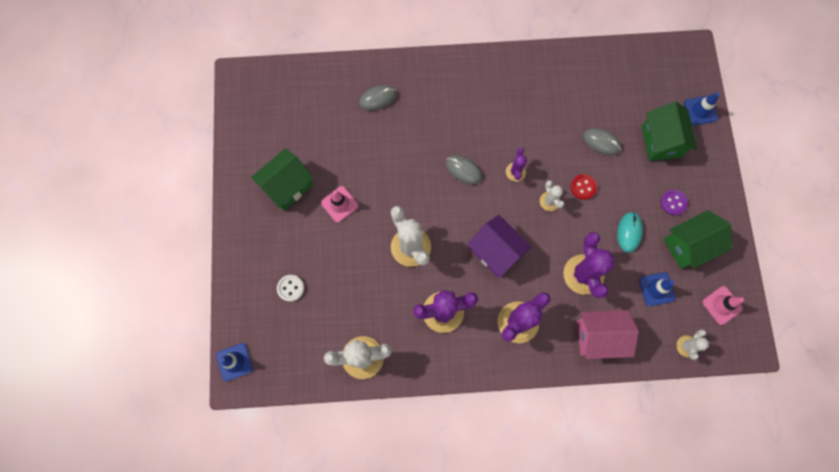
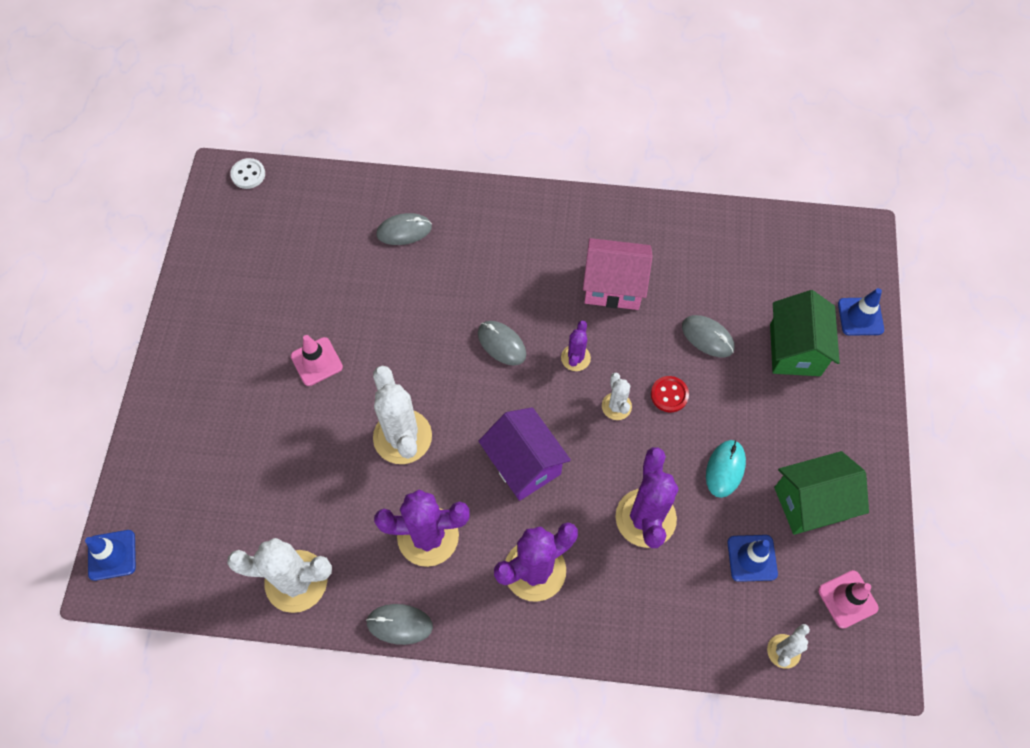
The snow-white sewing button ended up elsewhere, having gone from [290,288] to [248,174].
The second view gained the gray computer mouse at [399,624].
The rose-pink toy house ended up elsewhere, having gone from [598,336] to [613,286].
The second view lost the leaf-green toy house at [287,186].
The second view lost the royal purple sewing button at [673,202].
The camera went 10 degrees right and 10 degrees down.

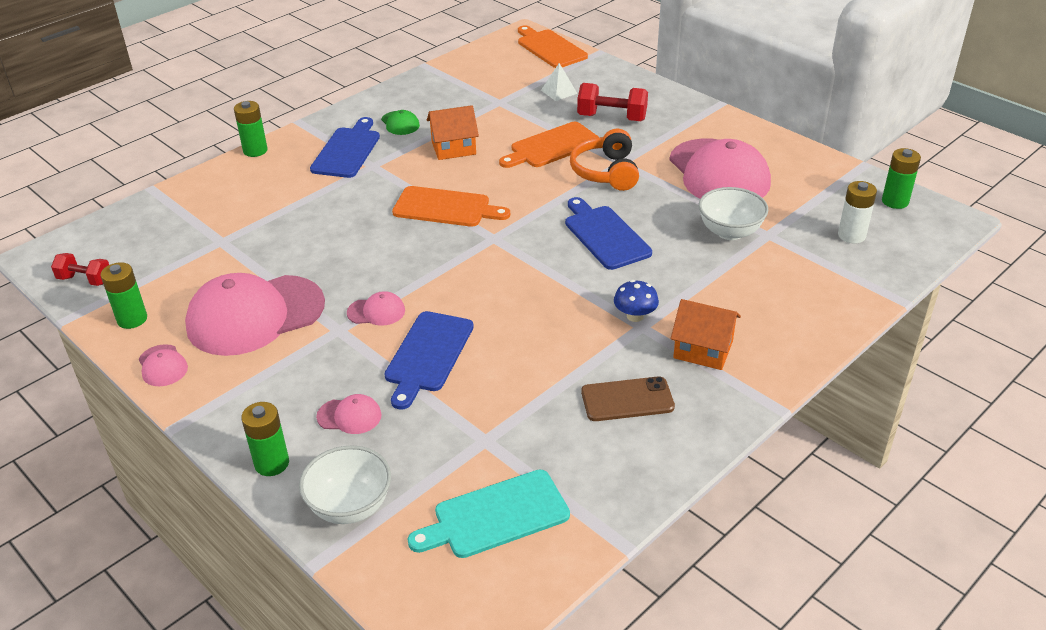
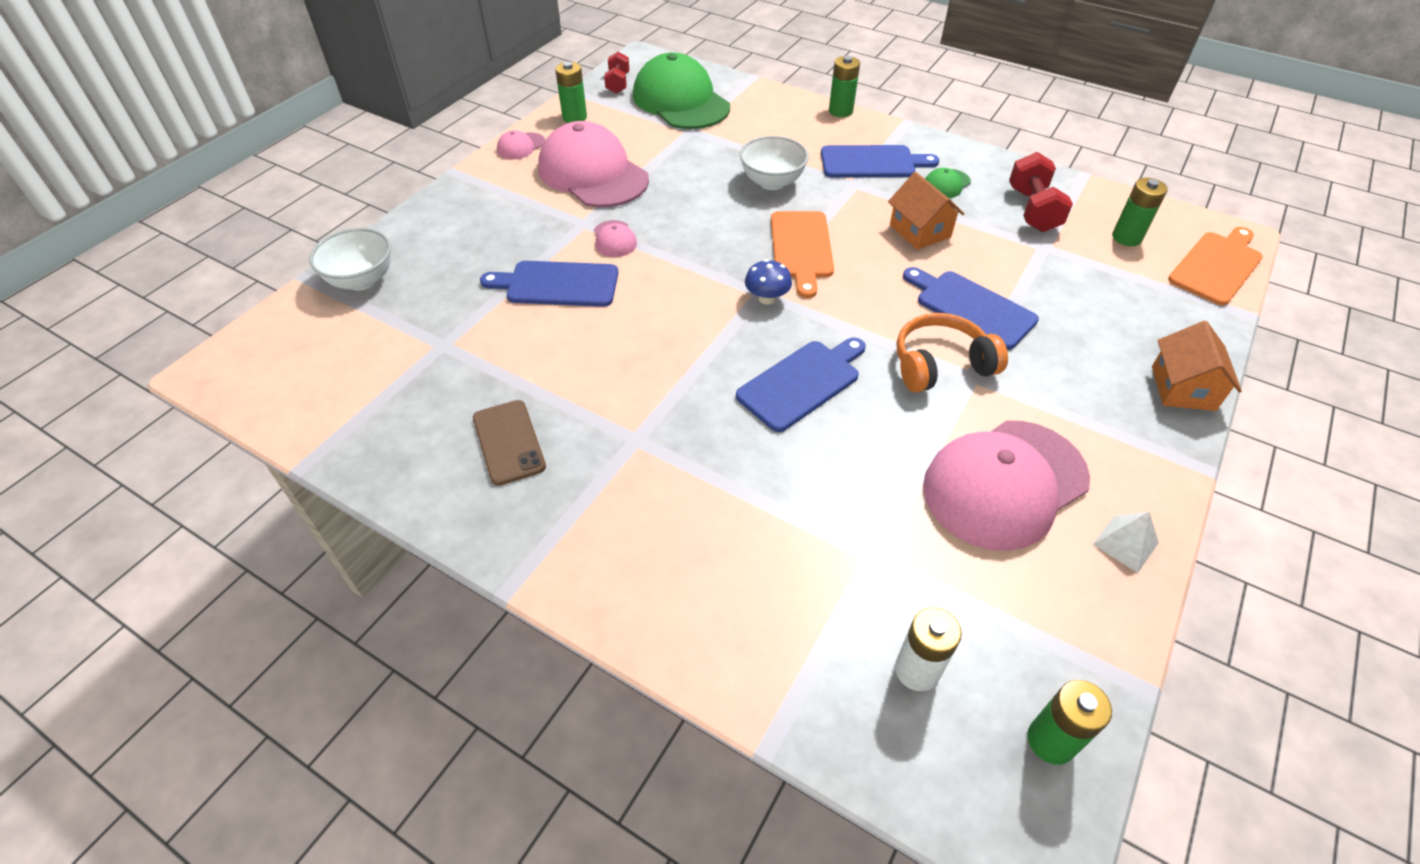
The second view gained the leaf-green peaked cap at [681,101].
The snow-white bowl ended up elsewhere, having gone from [729,232] to [772,182].
The cobalt toadstool ended up elsewhere, having gone from [635,316] to [767,298].
What was the bright orange chopping board at [552,146] turned into the cobalt chopping board at [971,307].
The red hand weight ended up elsewhere, having gone from [612,118] to [1033,210].
The snow-white solid pyramid ended up elsewhere, having gone from [559,92] to [1125,543].
The leaf-green power cell ended up elsewhere, having gone from [272,463] to [1126,237].
The bright orange toy house ended up elsewhere, having gone from [703,349] to [1183,388].
The second view lost the rose-pink peaked cap at [349,416].
The second view lost the turquoise chopping board at [495,516].
The camera went 75 degrees right and 10 degrees up.

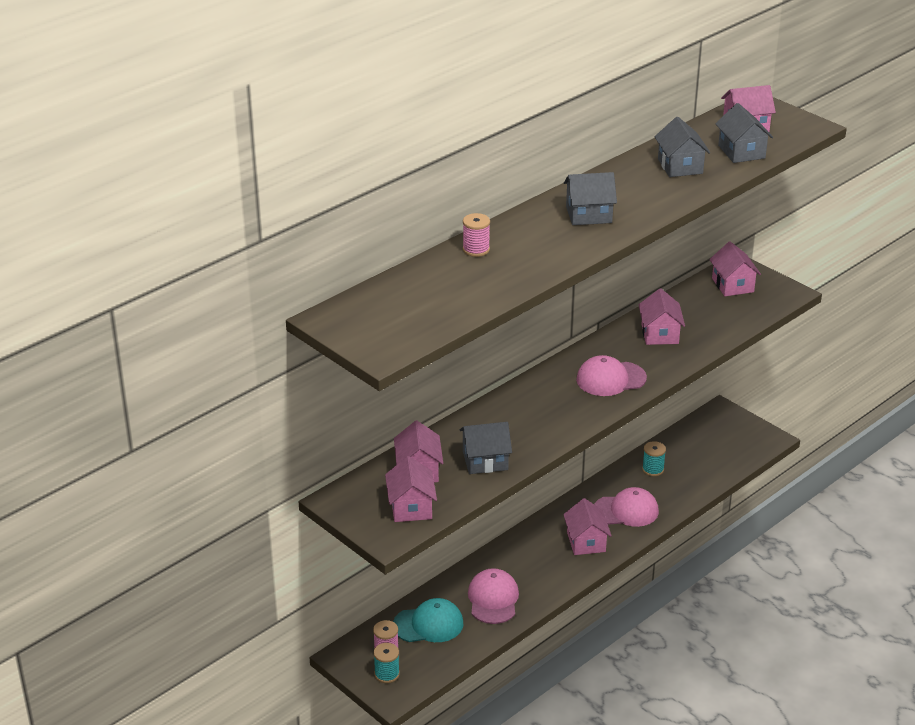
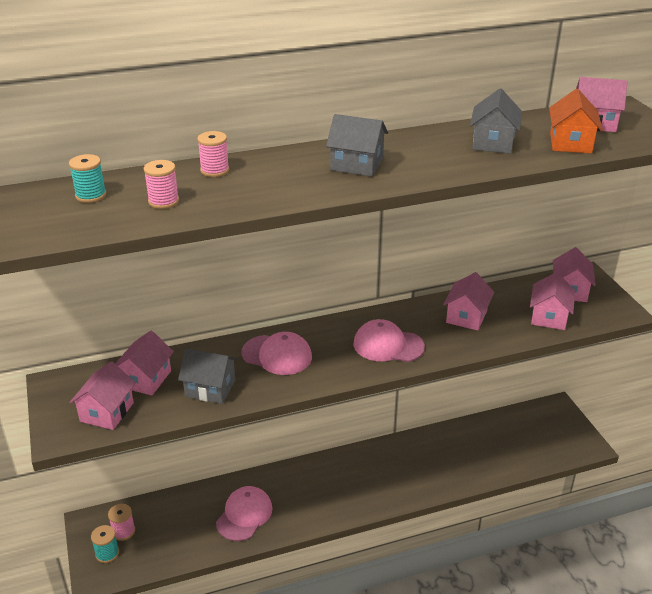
The turquoise reel of thread ended up elsewhere, having gone from [653,469] to [91,195].
The second view gained the rose-pink reel of thread at [163,201].
The rose-pink peaked cap ended up elsewhere, having gone from [626,510] to [277,355].
The rose-pink toy house ended up elsewhere, having gone from [586,542] to [549,317].
What was the gray toy house at [741,152] turned into the bright orange toy house at [570,143].
The second view lost the turquoise peaked cap at [428,624].
The camera went 25 degrees right and 0 degrees up.

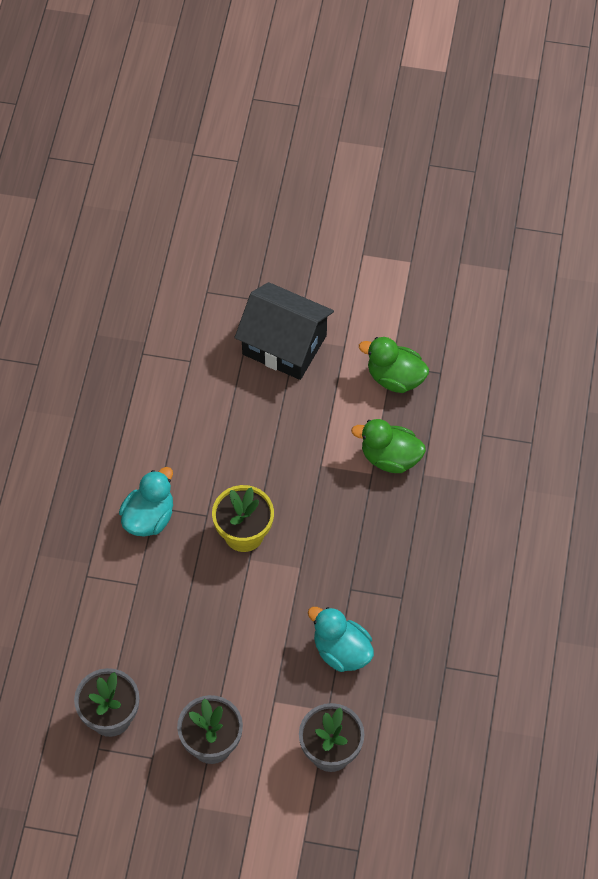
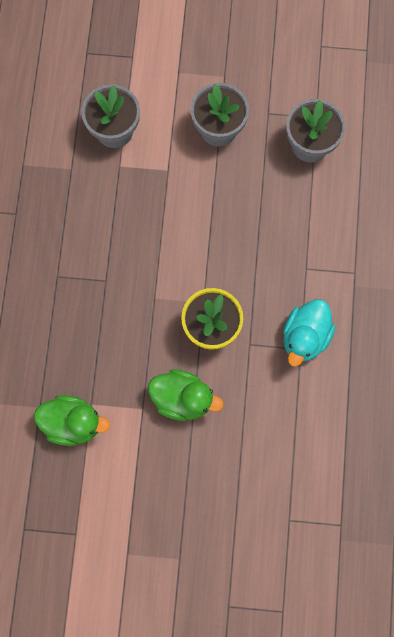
The leaf-green rubber duck ended up elsewhere, having gone from [395,378] to [182,399].
The second view lost the jet-black toy house at [284,345].
The second view lost the turquoise rubber duck at [341,651].
The camera went 175 degrees right and 15 degrees up.

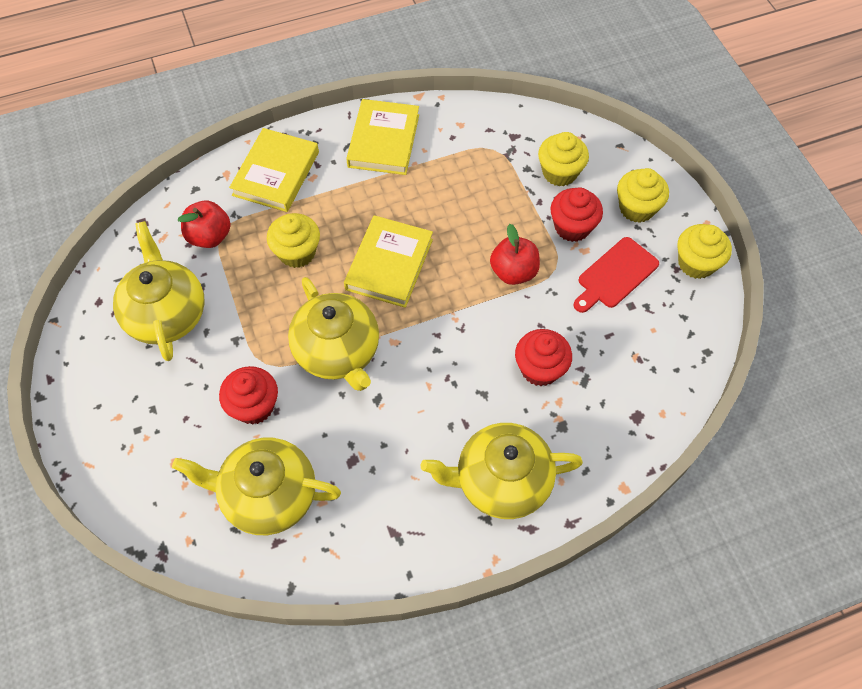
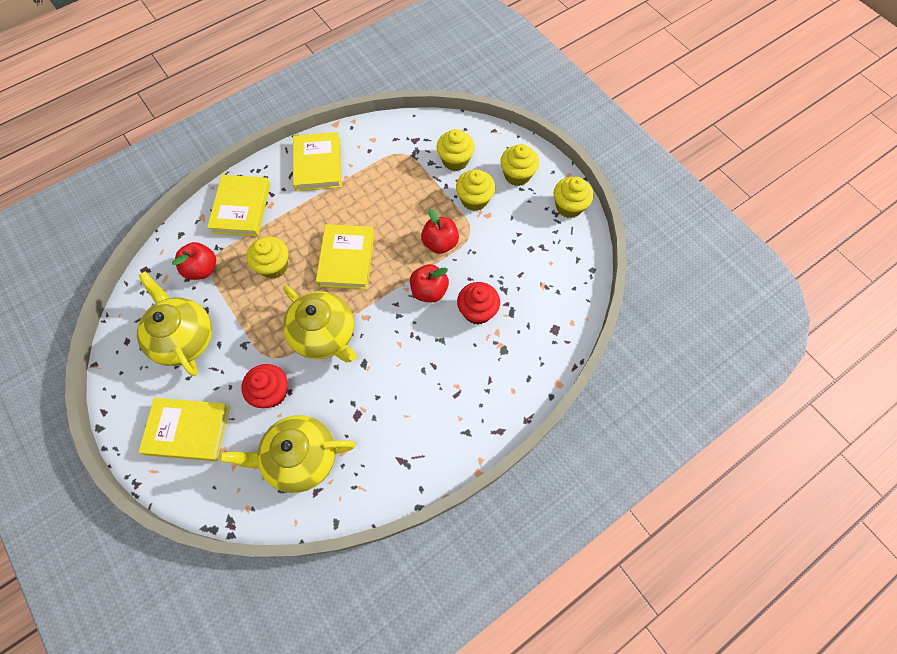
The second view gained the yellow hardcover at [187,430].
The second view gained the red toy apple at [429,291].
What was the red fairy cake at [572,227] turned into the yellow fairy cake at [474,199].
The second view lost the yellow china teapot at [501,481].
The second view lost the red chopping board at [615,275].
The camera went 15 degrees left and 5 degrees up.

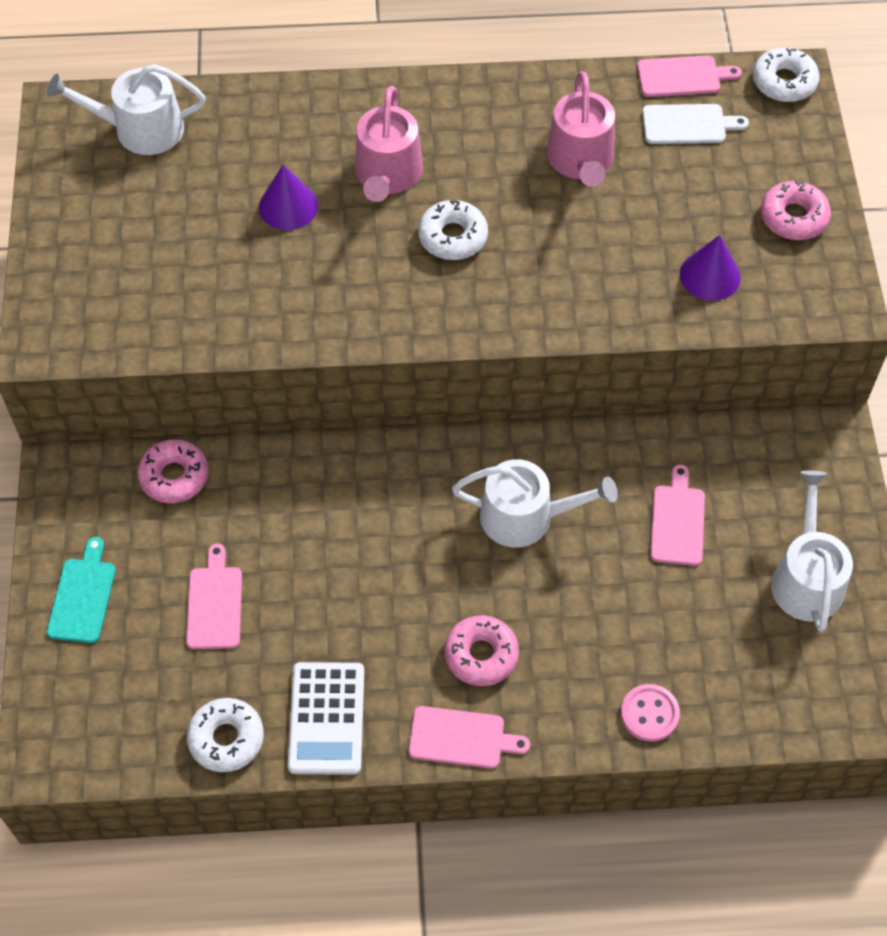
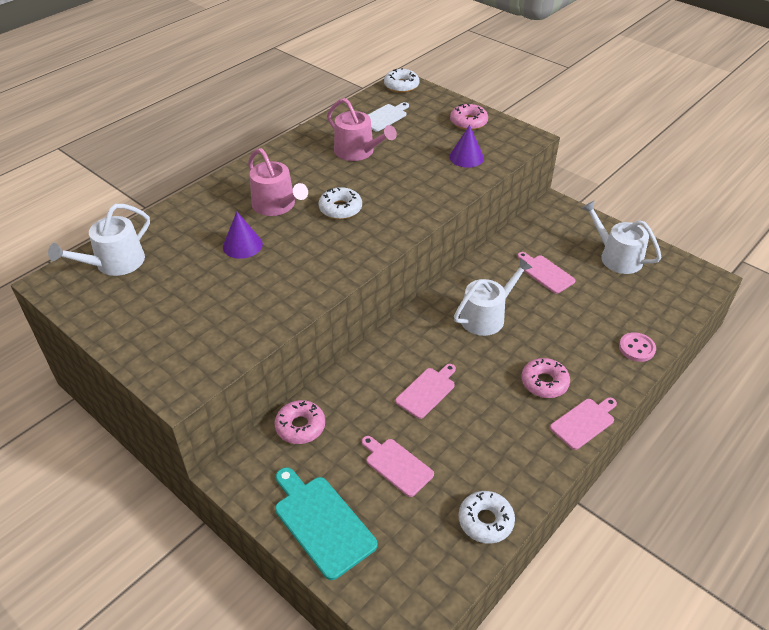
The size of the turquoise chopping board at [82,596] changed by a factor of 1.52.
The rose-pink chopping board ended up elsewhere, having gone from [682,76] to [427,391].
The second view lost the snow-white calculator at [326,718].
The camera went 45 degrees left and 15 degrees down.

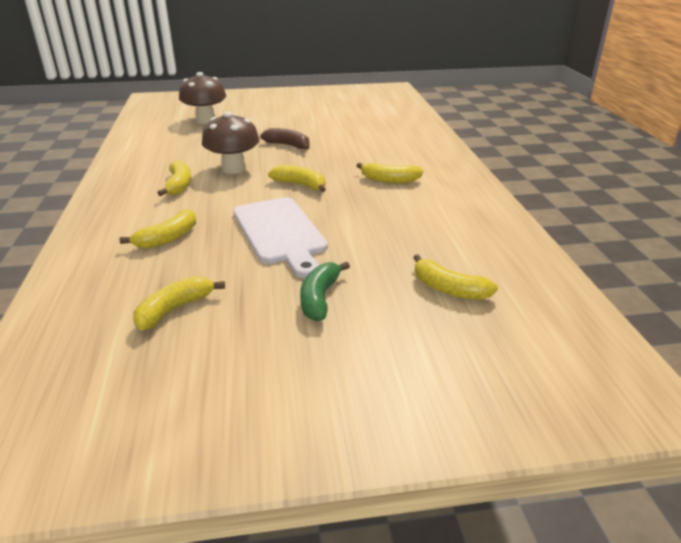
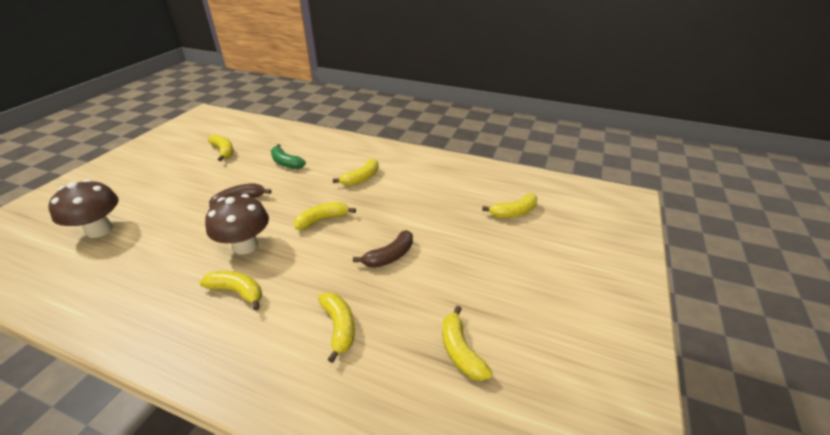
The second view gained the yellow banana at [224,151].
The leaf-green banana ended up elsewhere, having gone from [319,298] to [286,163].
Where the snow-white chopping board stood at [280,233], the dark brown banana came to stand at [390,256].
The camera went 60 degrees left and 5 degrees up.

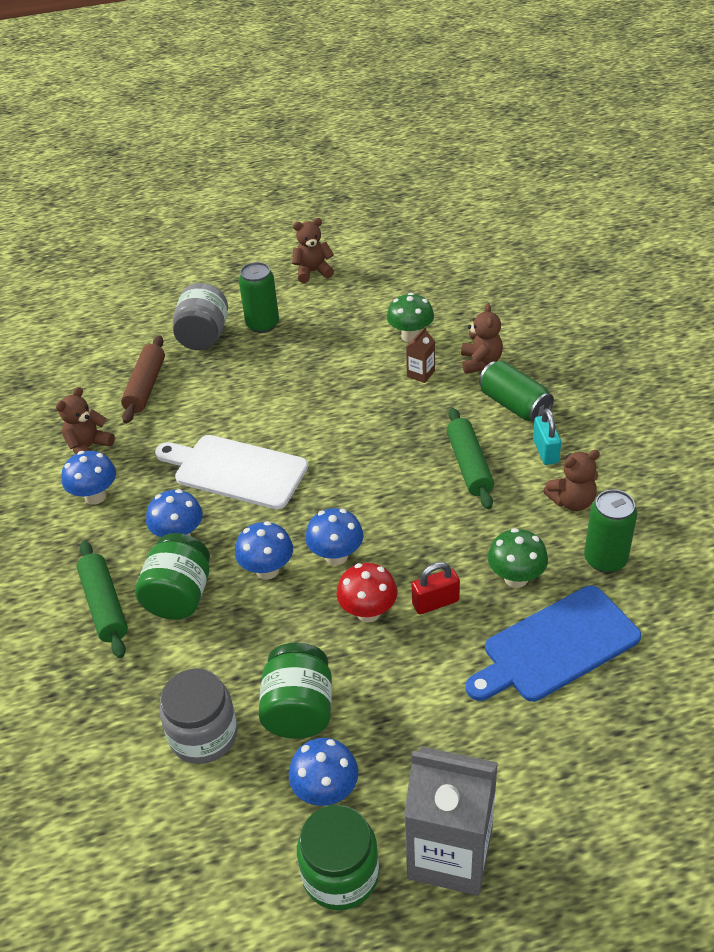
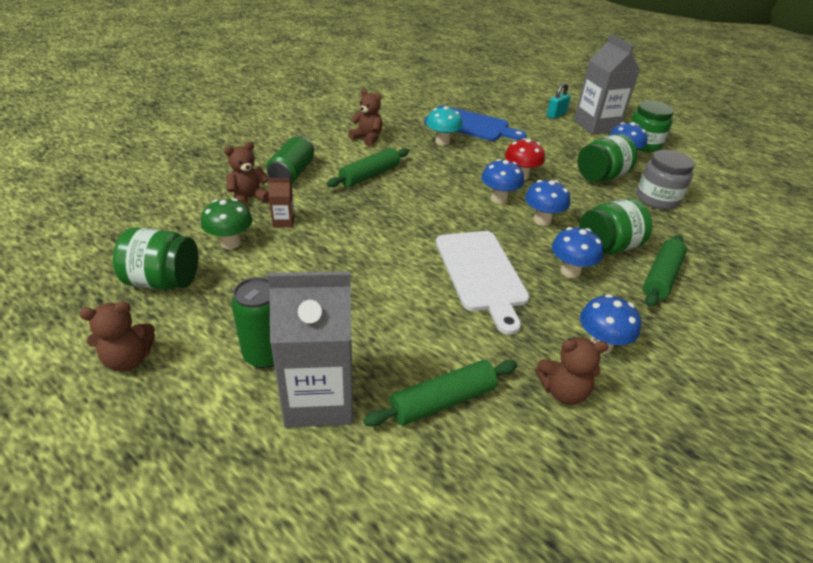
The dark brown teddy bear at [313,272] ended up facing another way, 60 degrees counterclockwise from before.
The second view gained the leaf-green preserve jar at [164,281].
Where the gray preserve jar stood at [203,336], the gray juice carton came to stand at [319,399].
What was the dark brown pastry roller at [145,386] turned into the leaf-green pastry roller at [443,401].
What was the leaf-green toadstool at [516,578] turned into the turquoise toadstool at [442,142].
The turquoise padlock ended up elsewhere, having gone from [545,451] to [556,115].
The second view lost the red padlock at [435,602].
The second view lost the leaf-green tin at [605,559].
The camera went 130 degrees left and 5 degrees down.

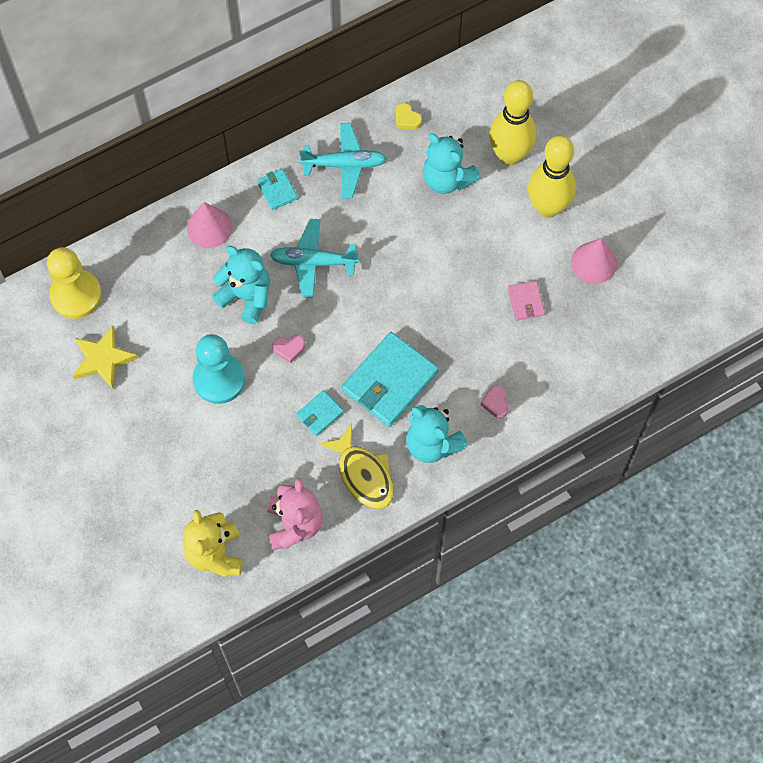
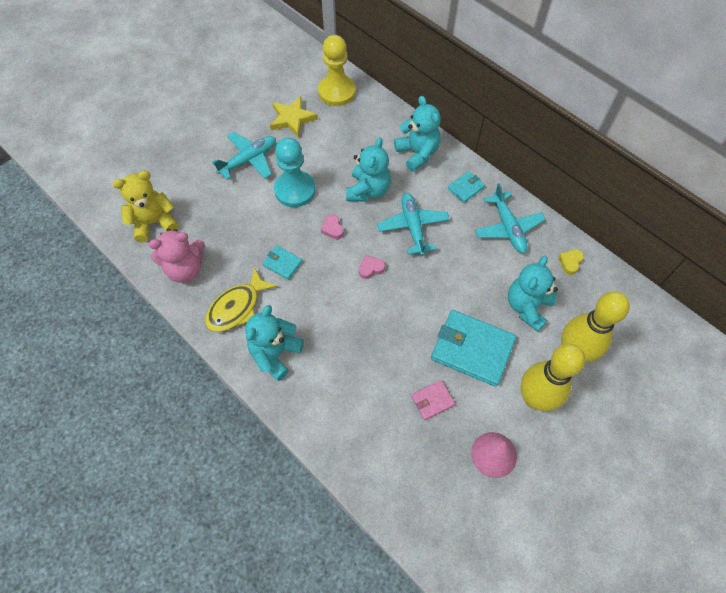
The second view gained the turquoise aeroplane at [249,160].
The rose-pink heart ended up elsewhere, having gone from [496,403] to [371,268].
Where the rose-pink solid cone stood at [209,227], the turquoise teddy bear came to stand at [417,153].
The turquoise billfold ended up elsewhere, having gone from [390,381] to [472,349].
The camera went 75 degrees right and 5 degrees down.

